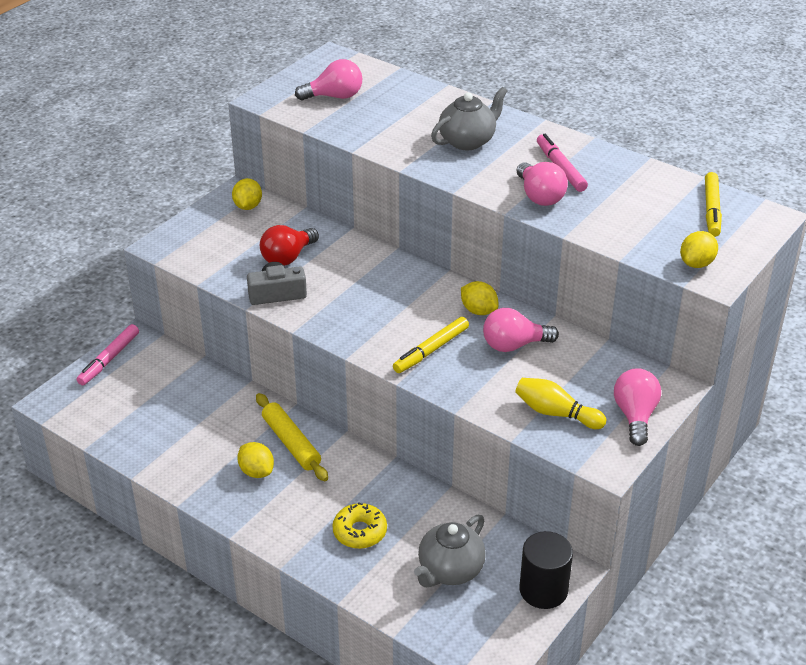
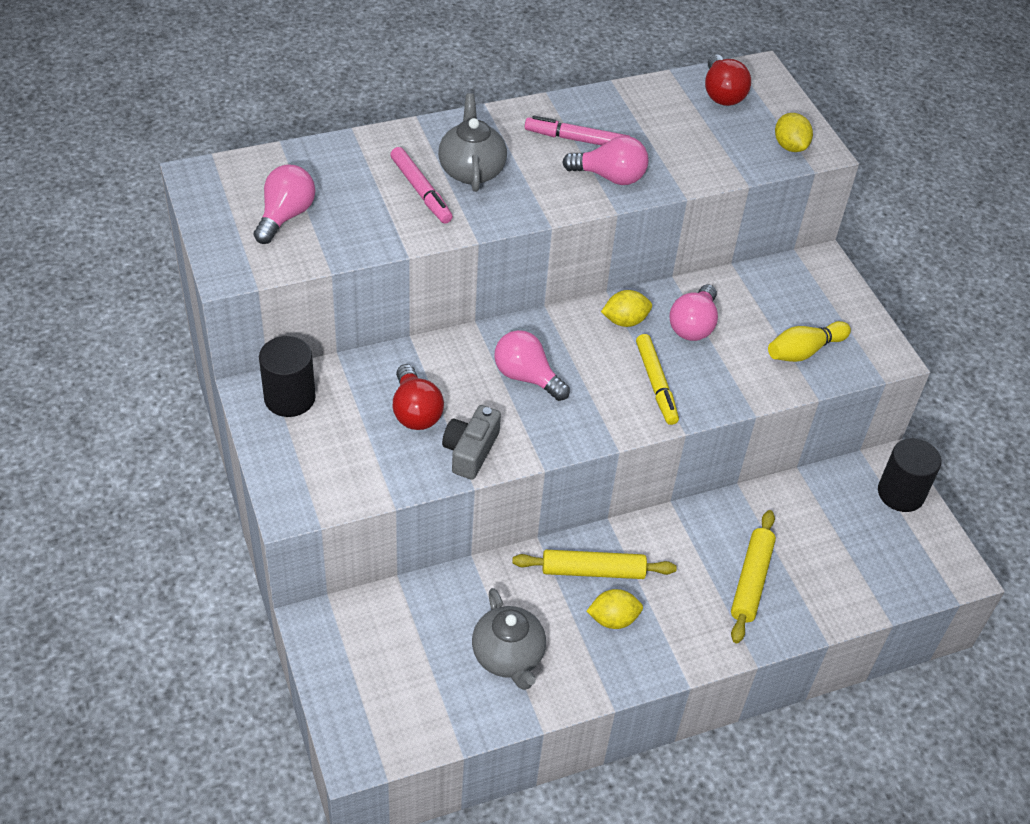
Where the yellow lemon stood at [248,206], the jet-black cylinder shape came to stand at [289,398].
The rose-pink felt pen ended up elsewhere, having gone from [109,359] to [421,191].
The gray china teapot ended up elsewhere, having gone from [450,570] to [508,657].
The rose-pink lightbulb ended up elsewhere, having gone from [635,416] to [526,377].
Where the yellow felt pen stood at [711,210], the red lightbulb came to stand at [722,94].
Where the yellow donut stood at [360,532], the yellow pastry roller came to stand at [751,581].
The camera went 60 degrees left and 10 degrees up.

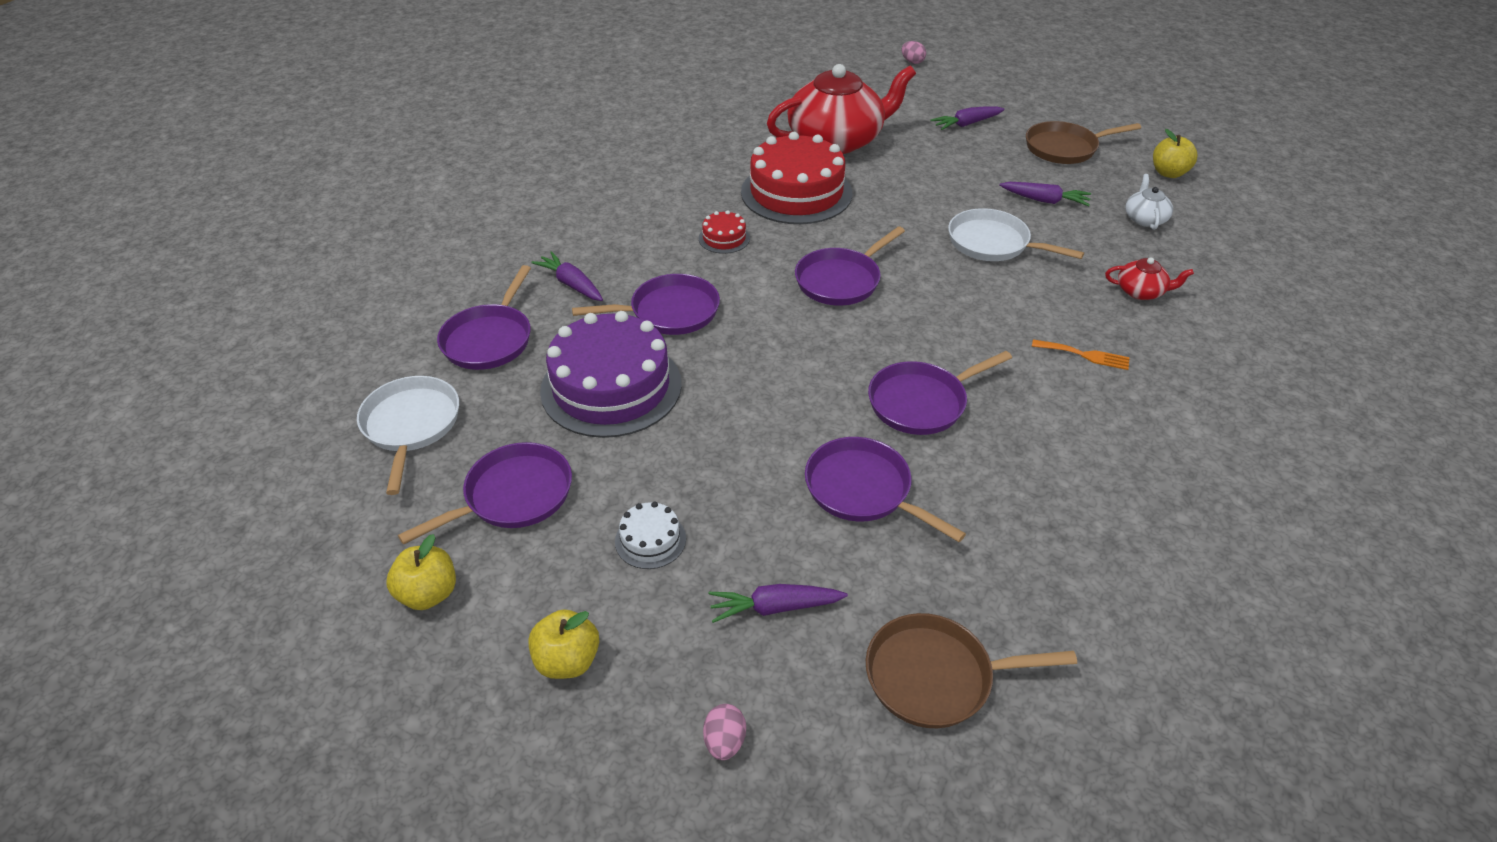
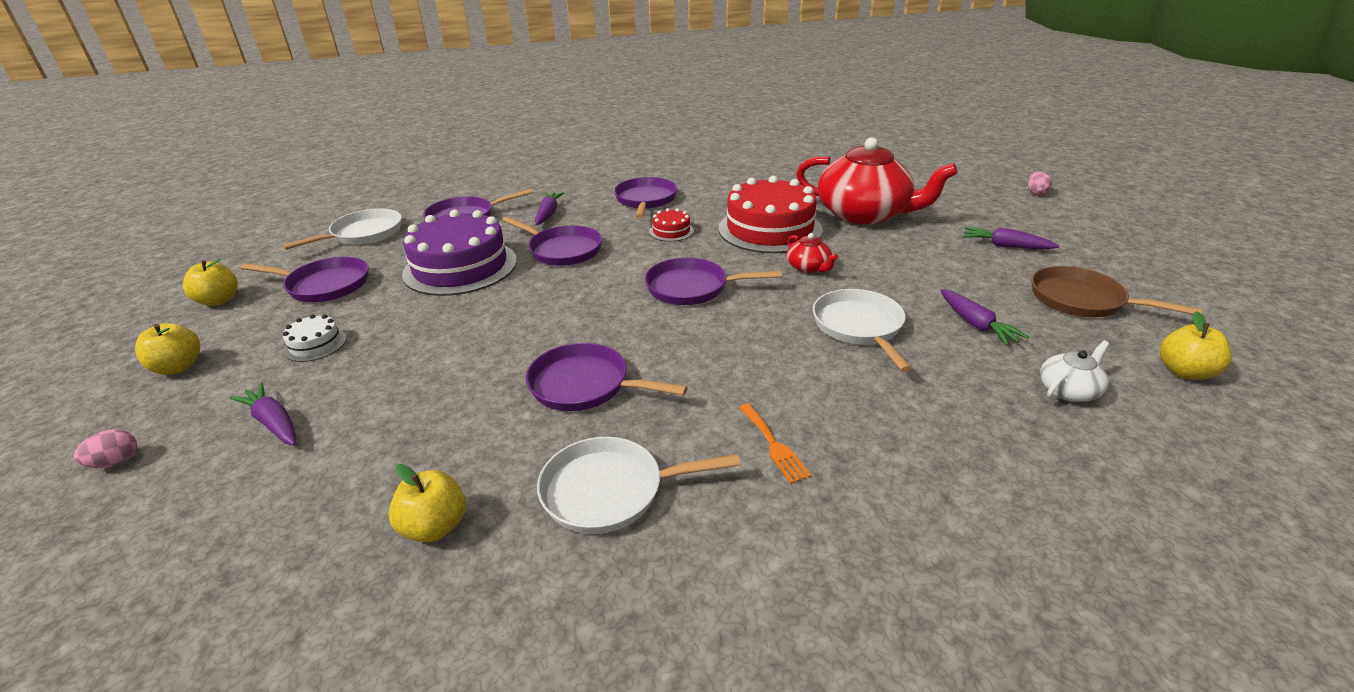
The second view gained the yellow toy apple at [435,527].
The second view gained the snow-white skillet at [610,491].
The royal purple skillet ended up elsewhere, having gone from [863,490] to [645,200].
The red china teapot ended up elsewhere, having gone from [1141,291] to [809,267].
The second view lost the dark brown skillet at [936,676].
The camera went 50 degrees right and 10 degrees down.

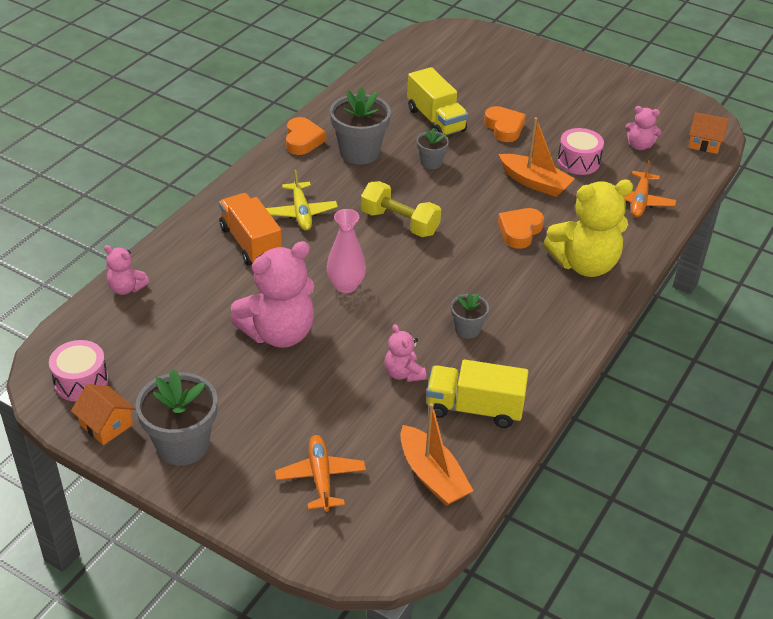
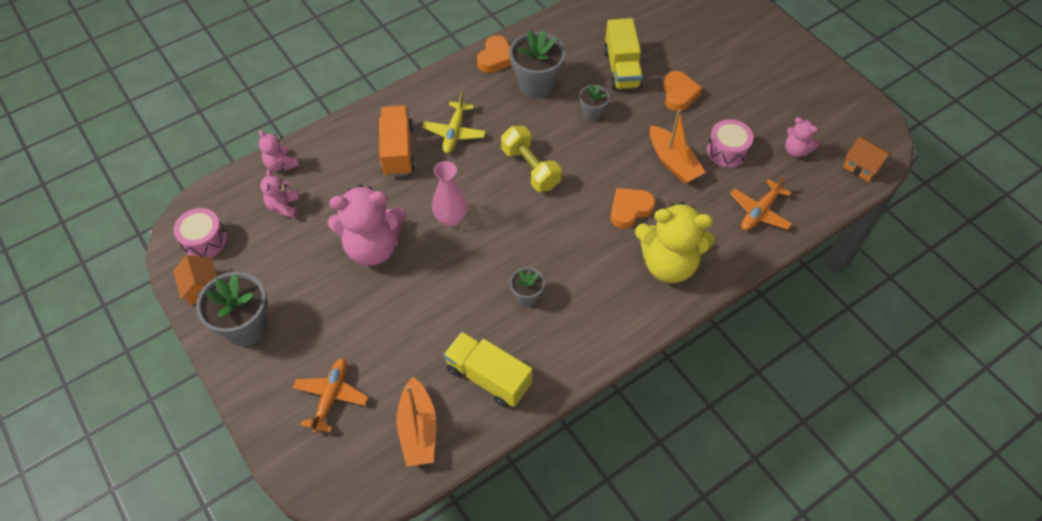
The rose-pink teddy bear ended up elsewhere, having gone from [403,373] to [284,207].
The camera went 25 degrees right and 15 degrees up.

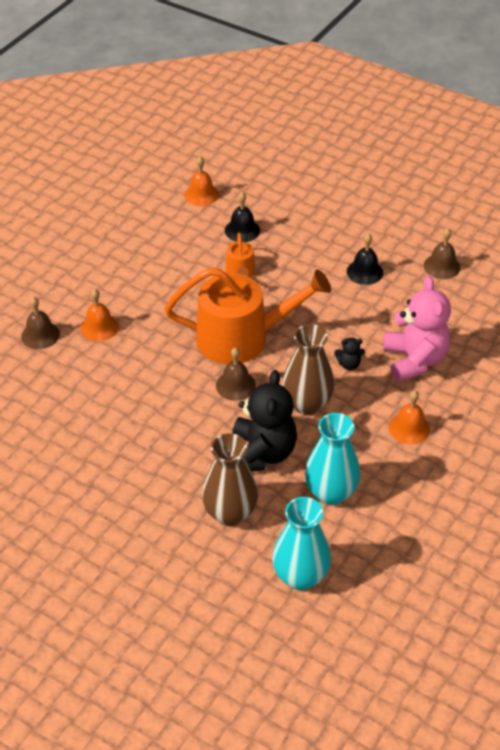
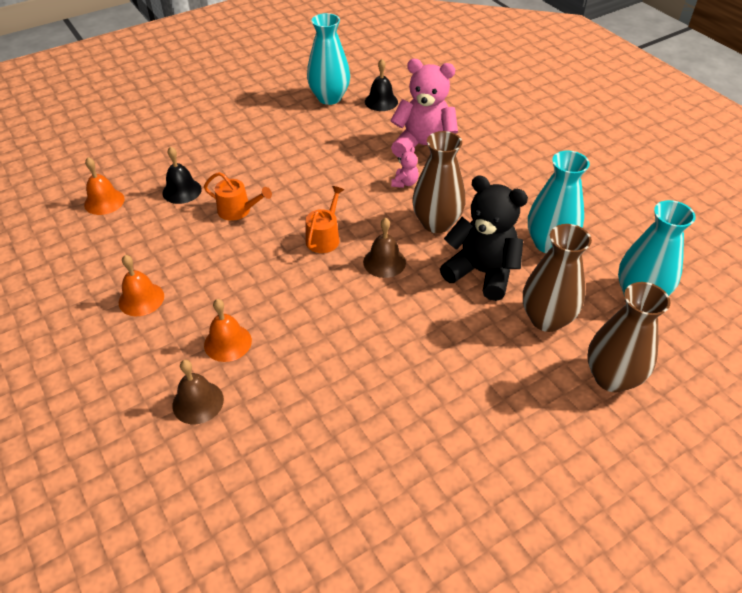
The bright orange bell ended up elsewhere, having gone from [409,428] to [141,299].
The size of the bright orange watering pot at [241,337] changed by a factor of 0.45.
Where the dark brown bell stood at [442,266], the turquoise flower vase came to stand at [329,98].
The jet-black bell ended up elsewhere, having gone from [365,272] to [381,101].
What was the jet-black teddy bear at [349,364] turned into the rose-pink teddy bear at [405,183].
The second view gained the dark brown flower vase at [611,378].
The camera went 65 degrees left and 0 degrees up.

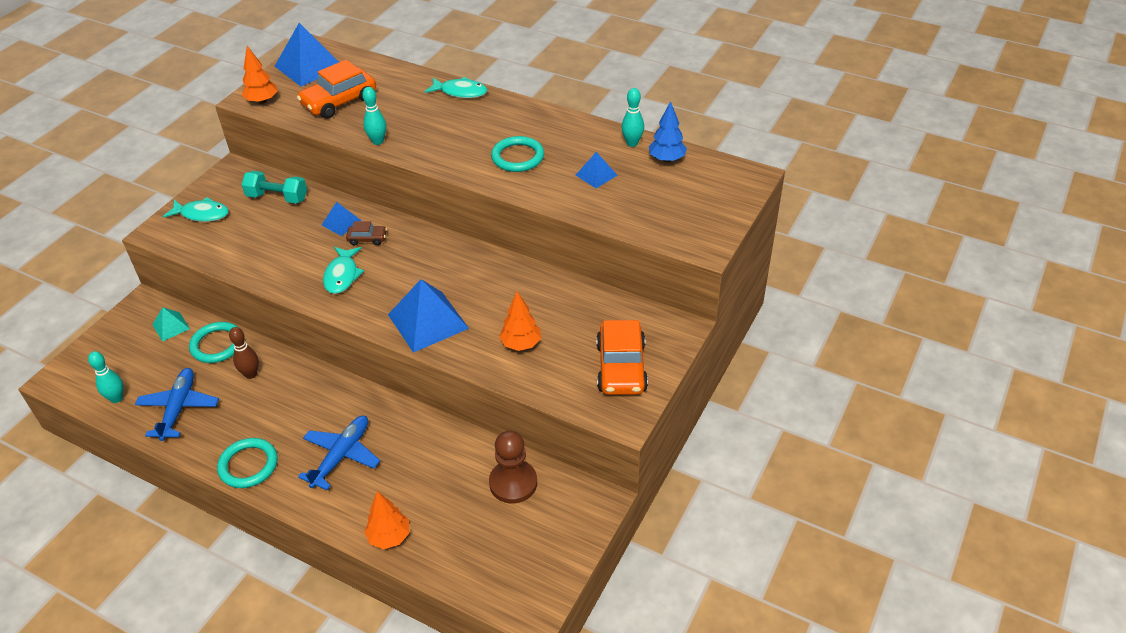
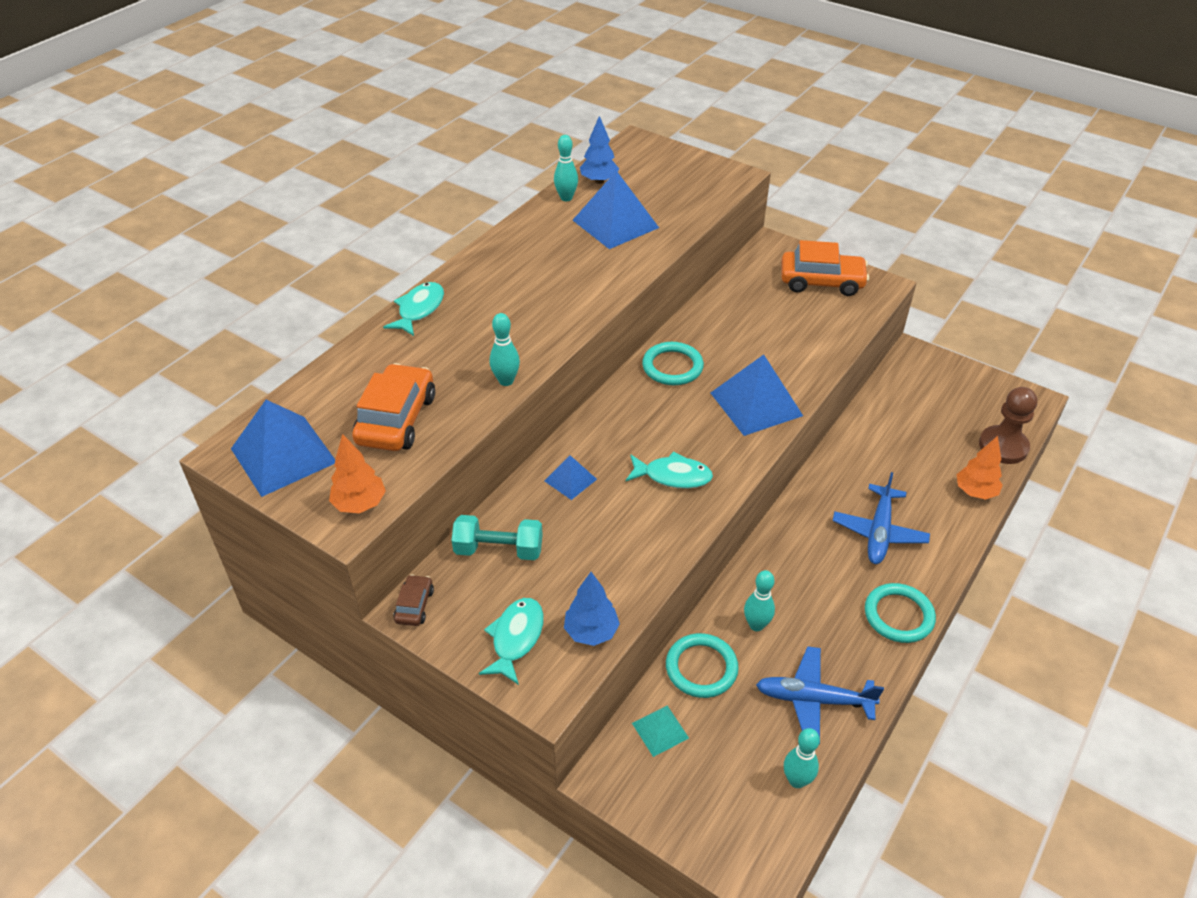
The bright orange toy car at [339,102] ended up facing another way, 135 degrees counterclockwise from before.
The dark brown toy car ended up elsewhere, having gone from [367,239] to [414,605].
The turquoise hand weight at [277,197] ended up facing another way, 75 degrees clockwise from before.
The second view gained the cobalt fir tree at [591,632].
The size of the cobalt solid pyramid at [596,175] changed by a factor of 1.93.
The turquoise ring ended up elsewhere, having gone from [517,157] to [672,367].
What was the dark brown skittle at [251,374] turned into the turquoise skittle at [756,625].
The cobalt aeroplane at [341,456] ended up facing another way, 105 degrees counterclockwise from before.
The dark brown game pawn ended up elsewhere, having gone from [513,483] to [1003,446].
The second view lost the bright orange fir tree at [521,344].
The camera went 85 degrees left and 0 degrees up.

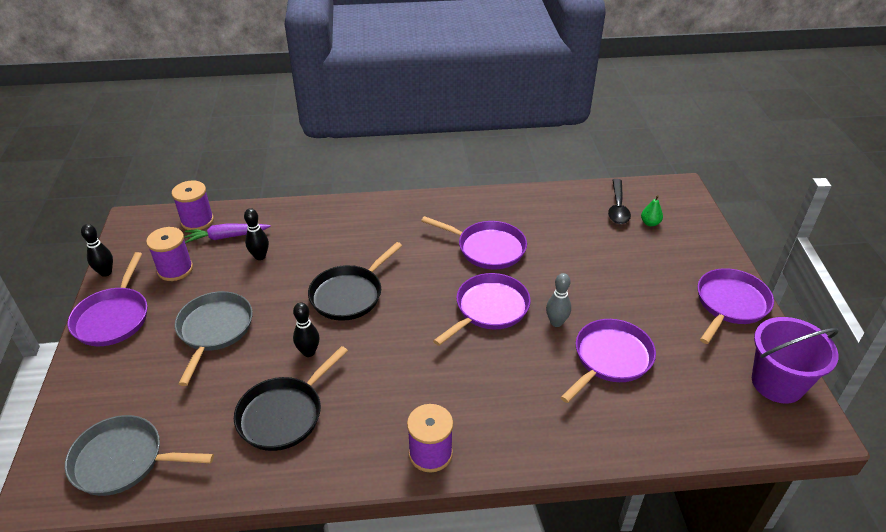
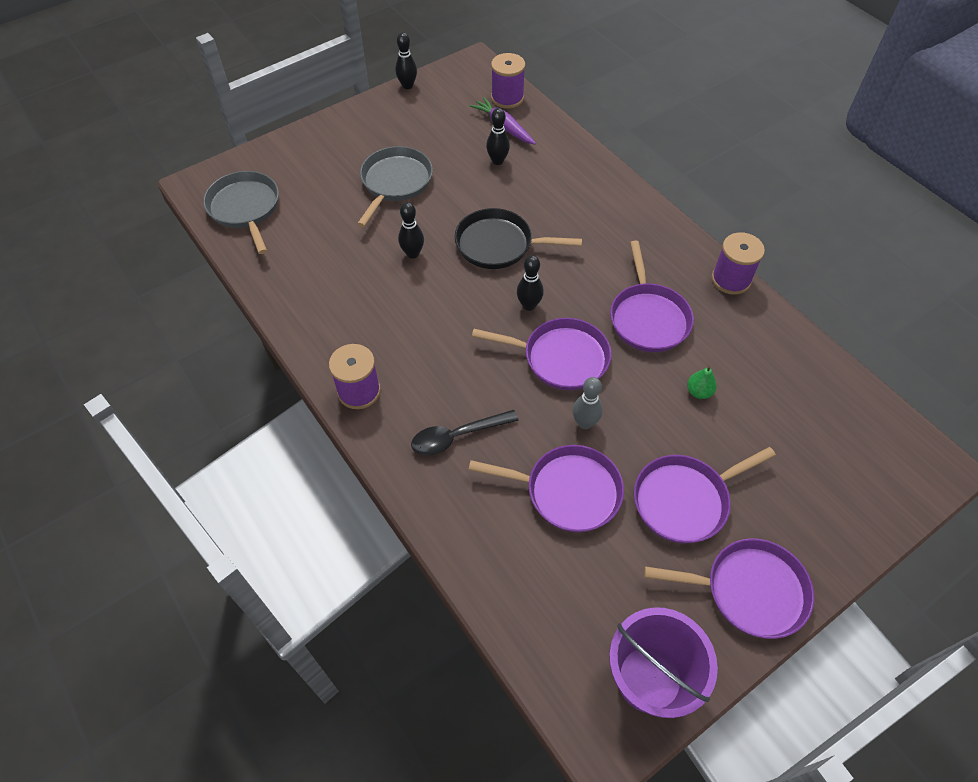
The gray skillet at [214,330] ended up facing another way, 45 degrees counterclockwise from before.
The jet-black tablespoon ended up elsewhere, having gone from [618,207] to [457,436].
The second view gained the jet-black skittle at [529,305].
The royal purple skillet ended up elsewhere, having gone from [113,318] to [684,500].
The leaf-green pear fruit ended up elsewhere, having gone from [650,223] to [699,392].
The royal purple reel of thread ended up elsewhere, having gone from [175,269] to [731,279].
The second view lost the jet-black skillet at [283,414].
The camera went 60 degrees right and 15 degrees up.

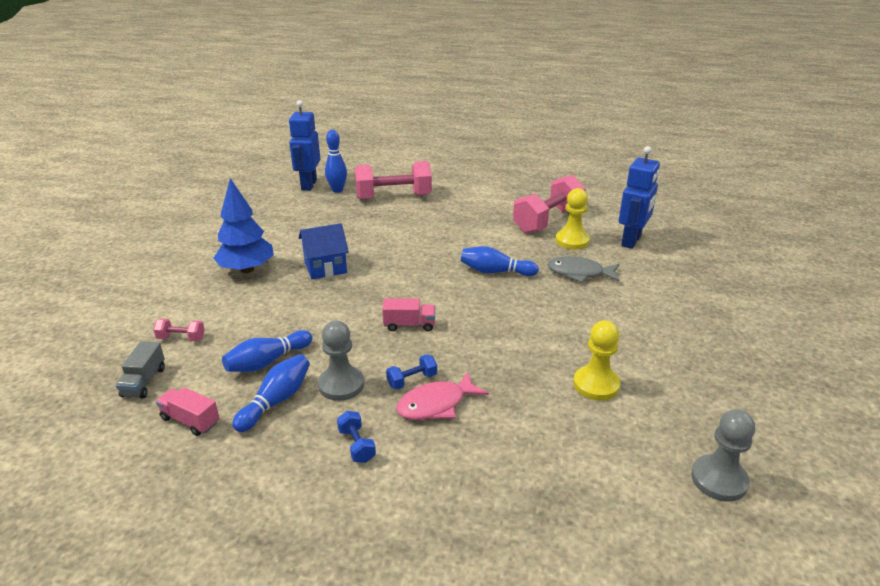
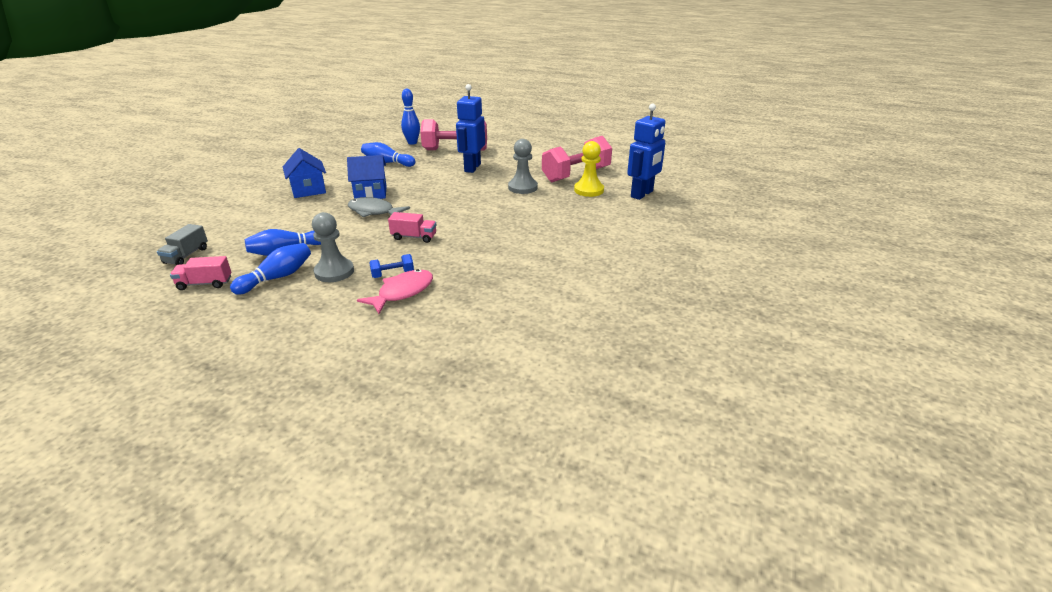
The rose-pink truck at [190,420] ended up facing another way, 45 degrees counterclockwise from before.
Where the cobalt fir tree stood at [247,269], the cobalt toy house came to stand at [308,190].
The gray fish figure ended up elsewhere, having gone from [579,273] to [374,212].
The rose-pink fish figure at [436,404] ended up facing another way, 150 degrees clockwise from before.
The cobalt skittle ended up elsewhere, having gone from [495,272] to [387,163].
The cobalt toy robot ended up elsewhere, having gone from [308,185] to [472,168].
The gray game pawn ended up elsewhere, having gone from [719,480] to [522,187].
The second view lost the rose-pink hand weight at [181,338].
The second view lost the cobalt hand weight at [356,445].
The second view lost the yellow game pawn at [596,385].
The camera went 10 degrees right and 0 degrees up.

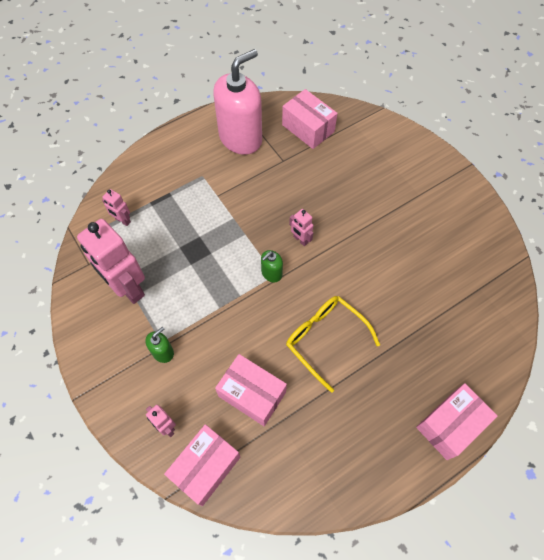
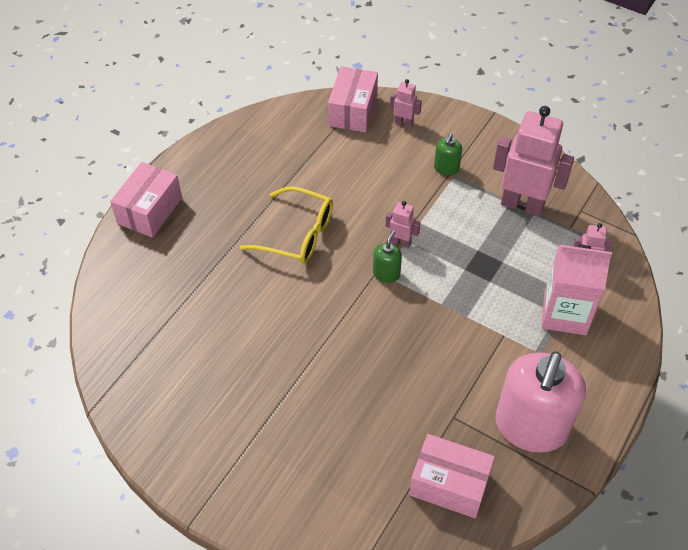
The rose-pink toy robot ended up elsewhere, having gone from [300,240] to [400,242].
The second view gained the rose-pink juice carton at [565,313].
The second view lost the rose-pink box at [252,394].
The camera went 155 degrees right and 10 degrees down.

